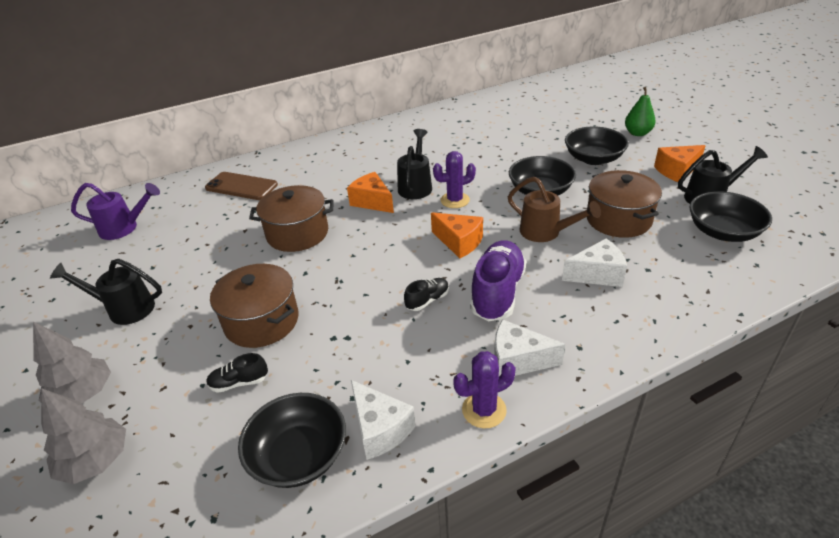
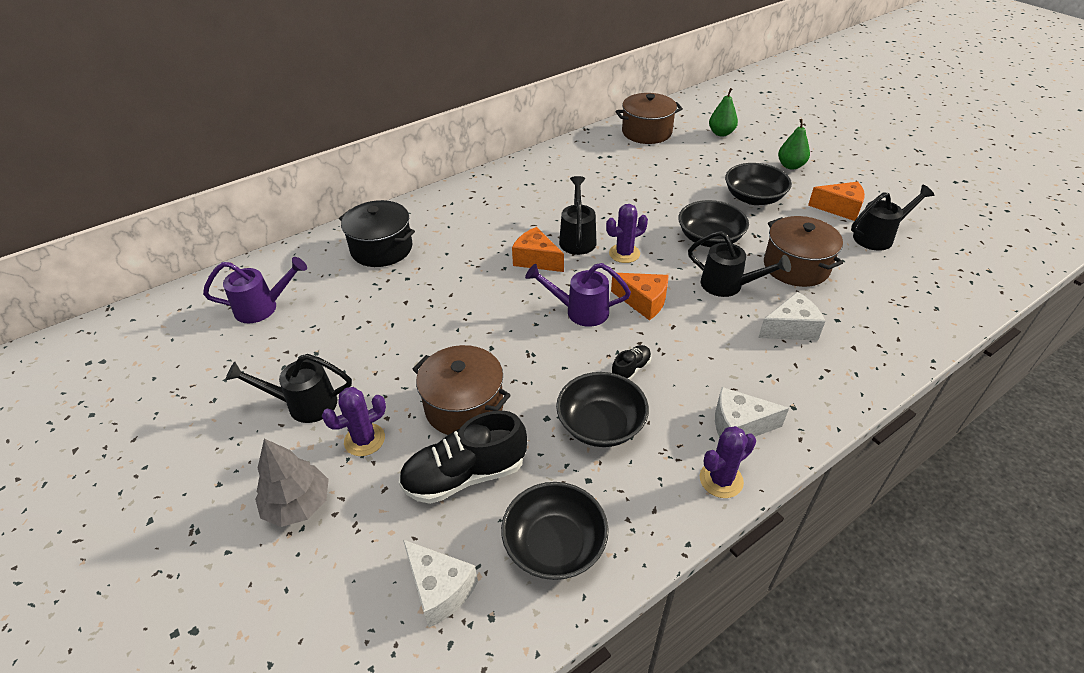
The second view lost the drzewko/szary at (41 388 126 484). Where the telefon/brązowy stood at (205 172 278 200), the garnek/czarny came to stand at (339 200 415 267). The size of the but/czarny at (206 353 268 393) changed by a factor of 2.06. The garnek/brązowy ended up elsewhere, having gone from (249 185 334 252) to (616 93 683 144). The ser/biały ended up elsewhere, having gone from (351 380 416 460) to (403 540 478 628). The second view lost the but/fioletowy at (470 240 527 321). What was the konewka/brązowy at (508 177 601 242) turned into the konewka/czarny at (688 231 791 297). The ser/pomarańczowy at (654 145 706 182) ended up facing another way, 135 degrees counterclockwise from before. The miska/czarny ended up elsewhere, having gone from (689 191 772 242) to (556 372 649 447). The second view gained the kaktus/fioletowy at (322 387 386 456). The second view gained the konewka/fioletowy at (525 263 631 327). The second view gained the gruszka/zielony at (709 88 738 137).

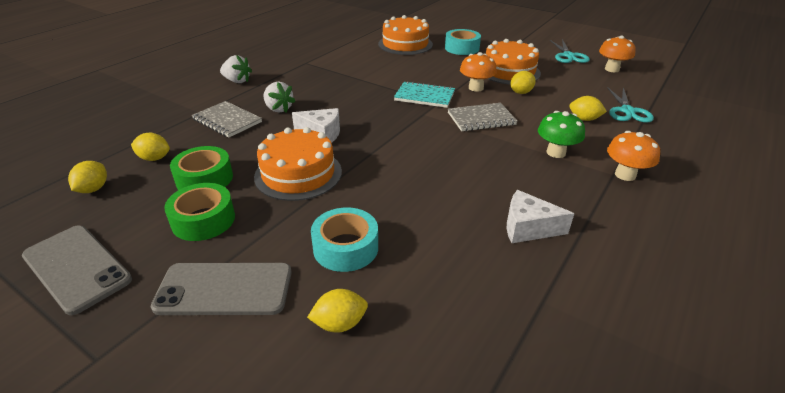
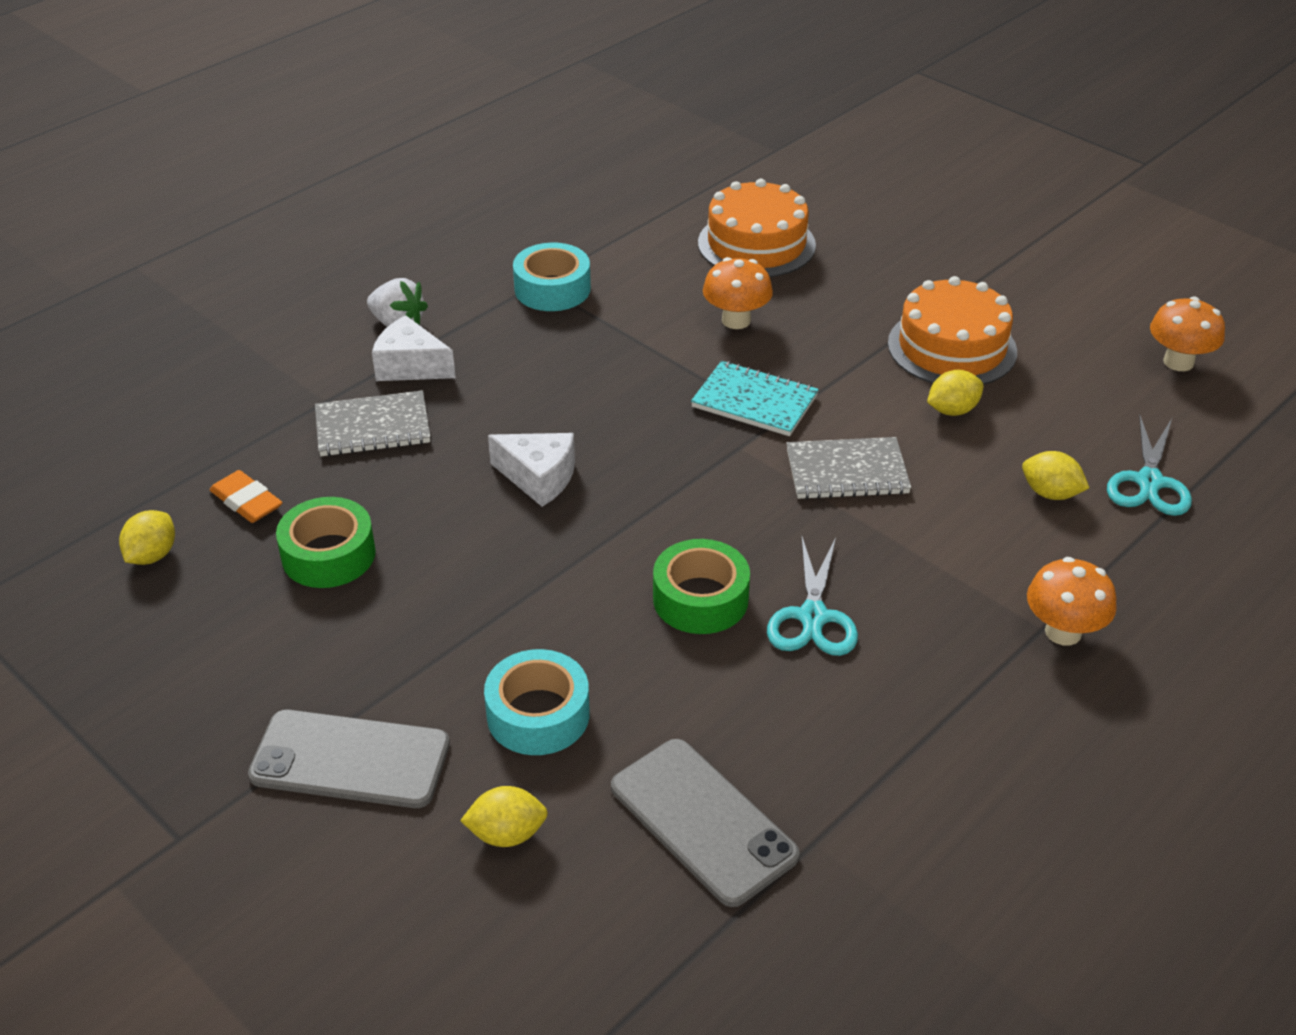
The telefon/szary ended up elsewhere, having gone from (22 225 132 315) to (611 739 800 907). Where the cytryna/żółty stood at (131 133 170 161), the gumka do mazania/pomarańczowy came to stand at (210 470 283 523). The taśma klejąca/zielony ended up elsewhere, having gone from (164 183 235 241) to (653 539 750 634). The zeszyt/szary at (192 101 262 138) ended up facing another way, 60 degrees counterclockwise from before. The second view lost the tort/pomarańczowy at (254 127 342 201). The second view lost the truskawka/biały at (263 82 295 113). The taśma klejąca/turkusowy ended up elsewhere, having gone from (445 29 481 55) to (513 243 591 311). The grzyb/pomarańczowy ended up elsewhere, having gone from (460 52 497 92) to (703 257 773 329). The ser/biały ended up elsewhere, having gone from (507 190 575 243) to (372 315 456 381). The second view lost the grzyb/zielony at (538 111 585 158). The nożyczki/turkusowy ended up elsewhere, having gone from (550 39 590 63) to (767 537 858 656).

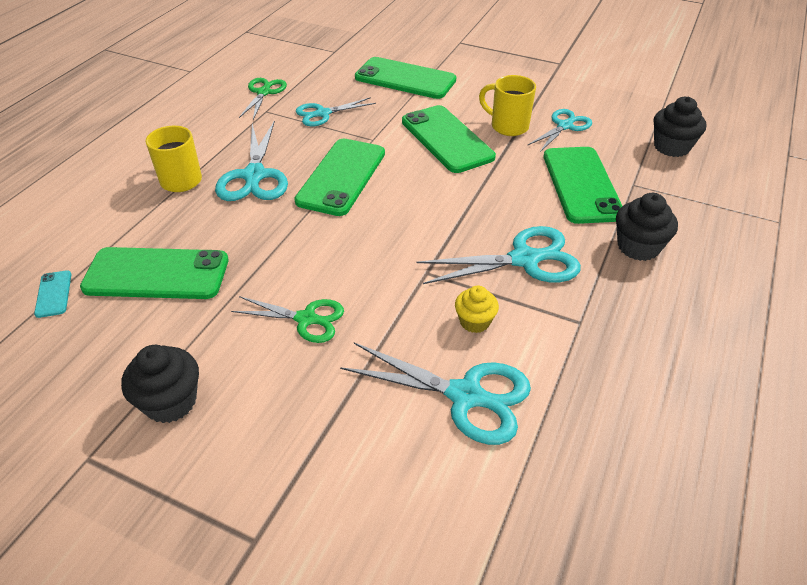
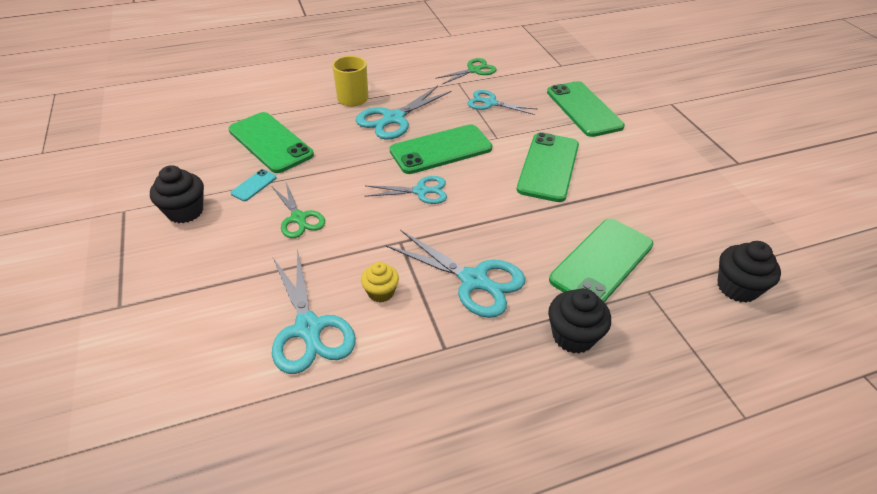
The telefon/turkusowy ended up elsewhere, having gone from (34 270 72 318) to (230 169 277 201). The second view lost the kubek/żółty at (479 75 536 136). The nożyczki/turkusowy ended up elsewhere, having gone from (527 109 592 152) to (365 176 447 204).

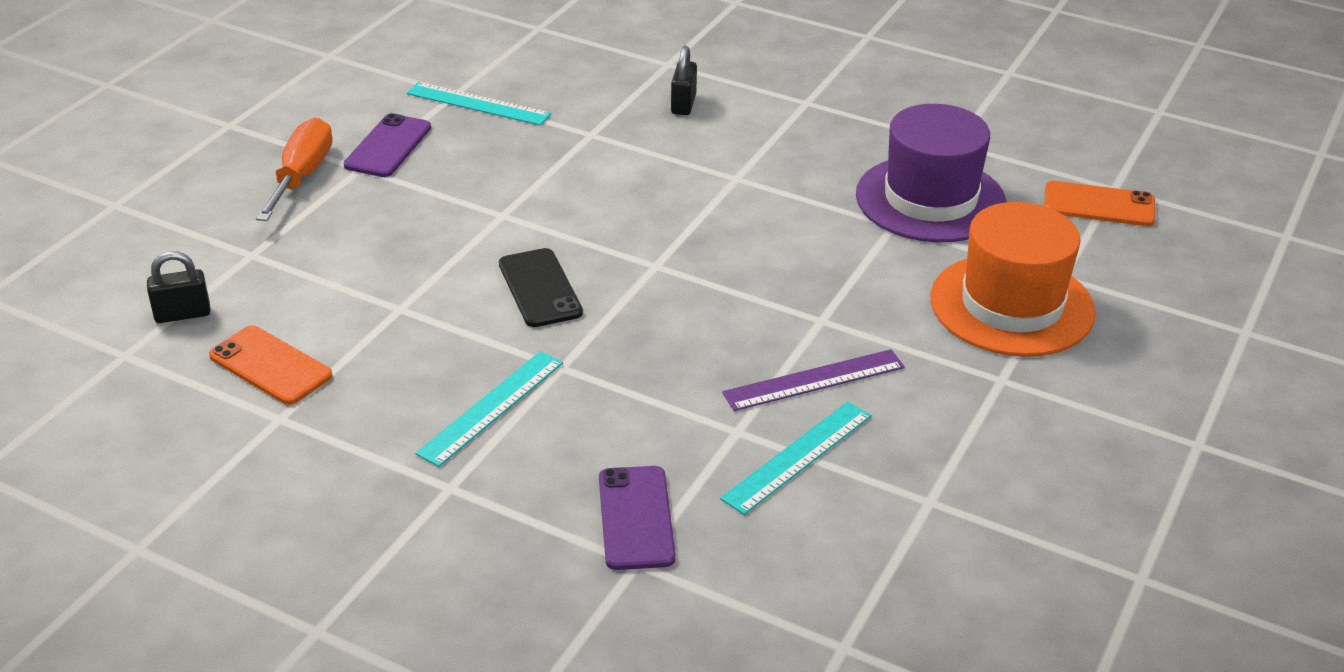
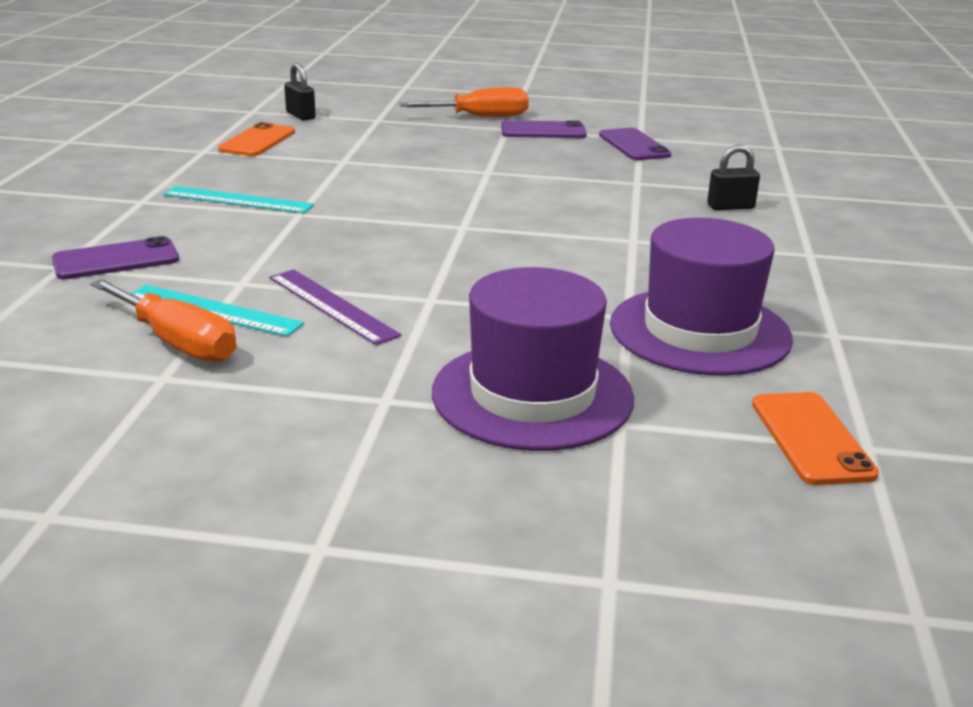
Where the linijka/turkusowy stood at (407 82 551 125), the telefon/fioletowy came to stand at (599 128 671 160). The second view lost the telefon/czarny at (499 248 583 327). What was the kapelusz/pomarańczowy at (930 202 1096 357) turned into the kapelusz/fioletowy at (432 267 634 451). The second view gained the śrubokręt/pomarańczowy at (90 279 236 362).

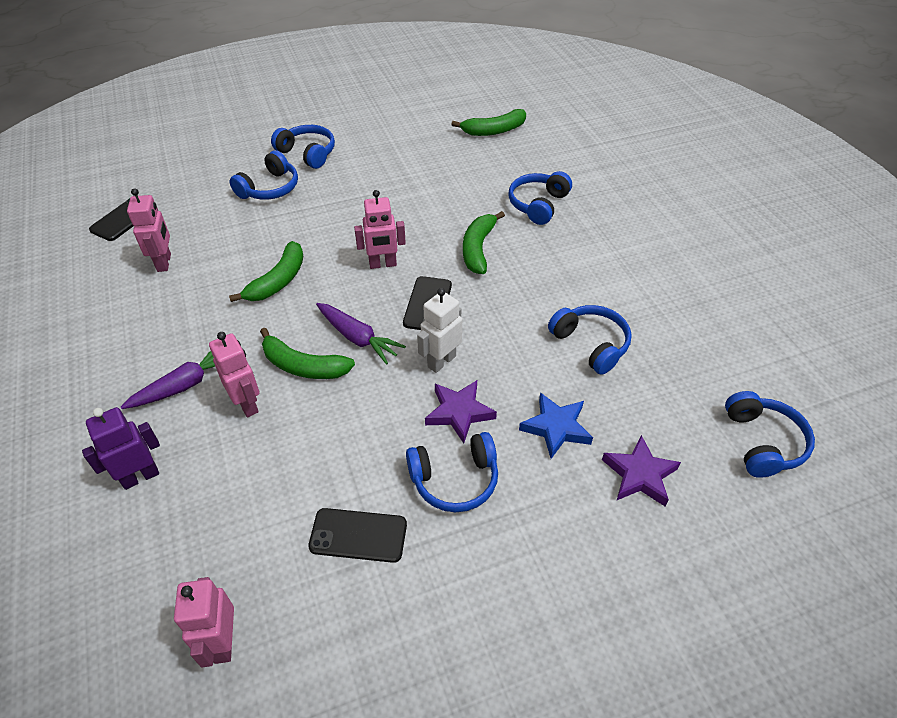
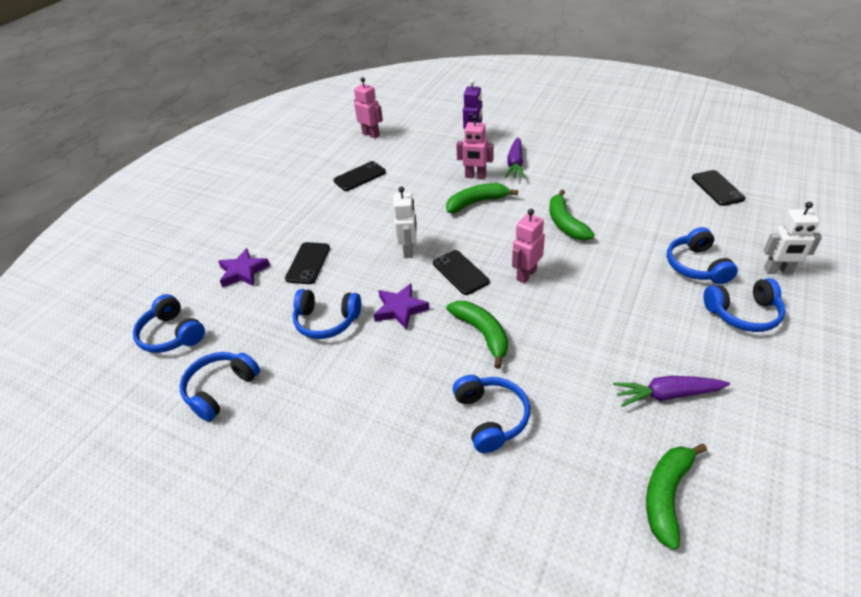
The second view lost the robot/różowy at (127 188 171 272). The marchewka/fioletowy ended up elsewhere, having gone from (316 303 406 365) to (613 376 730 407). The słuchawki/niebieski ended up elsewhere, having gone from (406 432 498 512) to (179 352 260 422). The gwiazda/fioletowy ended up elsewhere, having gone from (425 380 497 443) to (374 283 430 330). Where the gwiazda/niebieski stood at (519 393 593 459), the telefon/czarny came to stand at (285 242 330 284). The second view gained the robot/biały at (763 202 822 274).

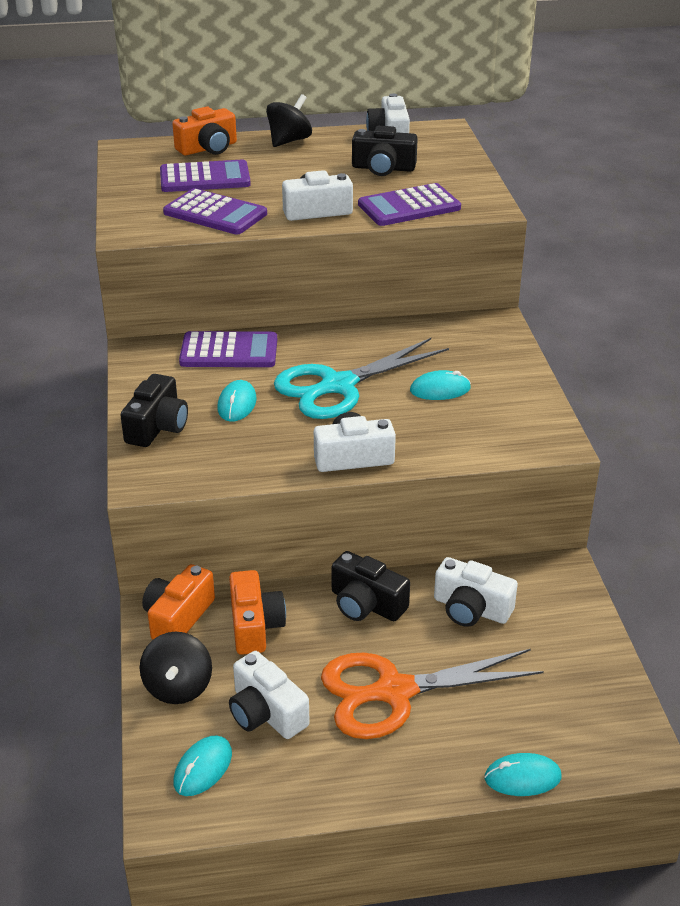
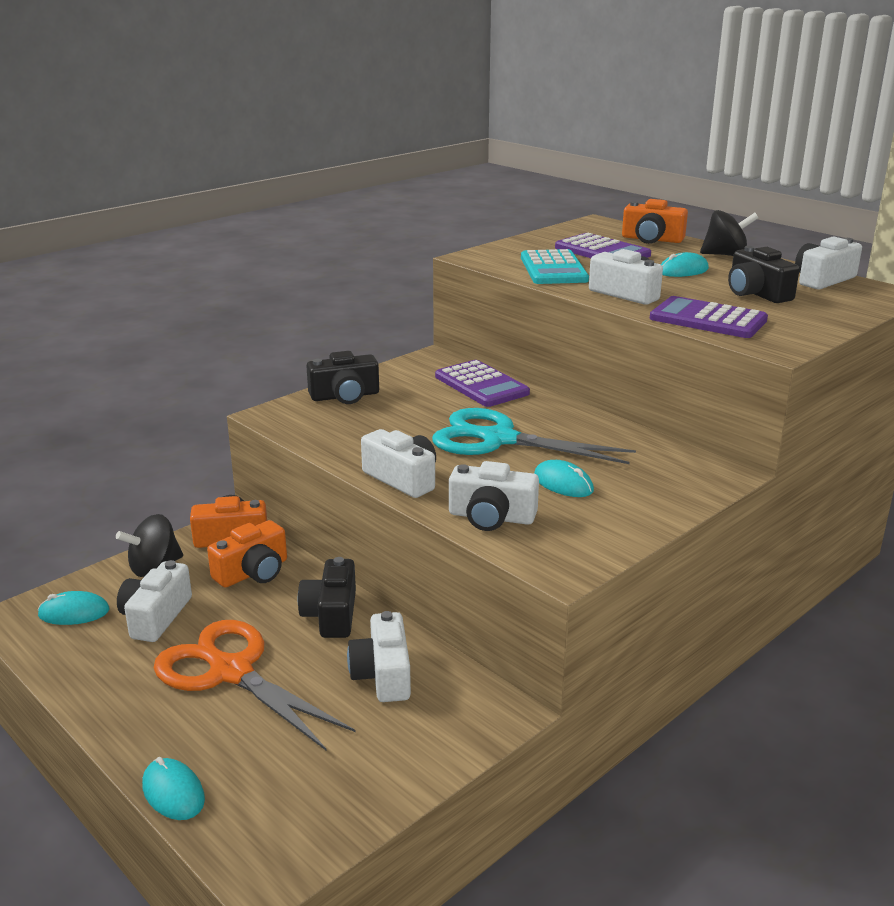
What was the kalkulator/fioletowy at (163 188 267 235) turned into the kalkulator/turkusowy at (521 249 589 284). The myszka/turkusowy ended up elsewhere, having gone from (217 380 257 422) to (661 252 709 277). The second view gained the aparat fotograficzny/biały at (449 461 539 531).

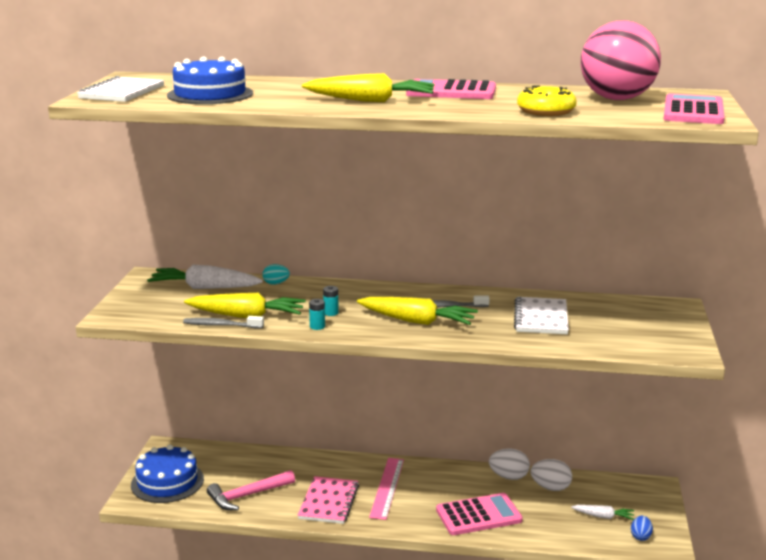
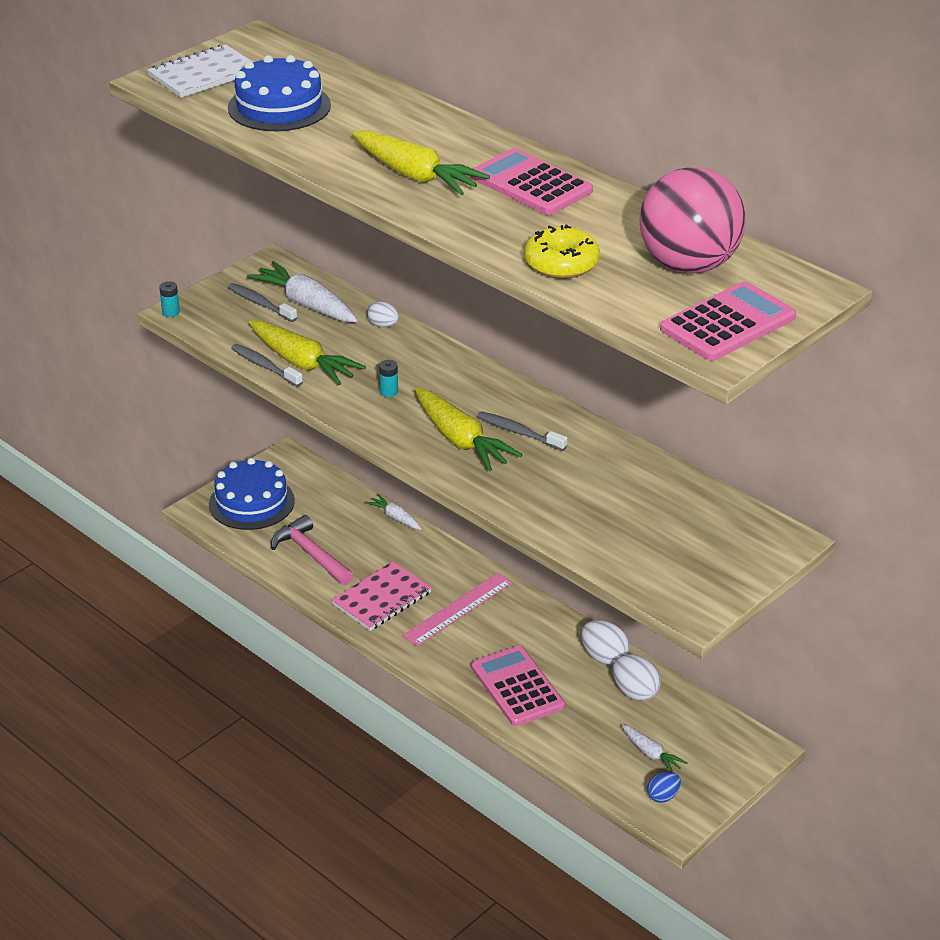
The młotek/różowy at (207 470 295 510) ended up facing another way, 45 degrees clockwise from before. What was the jajko/turkusowy at (262 264 290 285) turned into the jajko/biały at (367 301 399 327). The bateria/turkusowy ended up elsewhere, having gone from (309 299 325 330) to (159 281 180 317). The kalkulator/różowy at (436 493 523 535) ended up facing another way, 135 degrees counterclockwise from before. The second view lost the zeszyt/biały at (514 297 569 334). The second view gained the szczoteczka do zębów/szary at (228 283 298 322). The second view gained the marchewka/biały at (365 494 421 530).

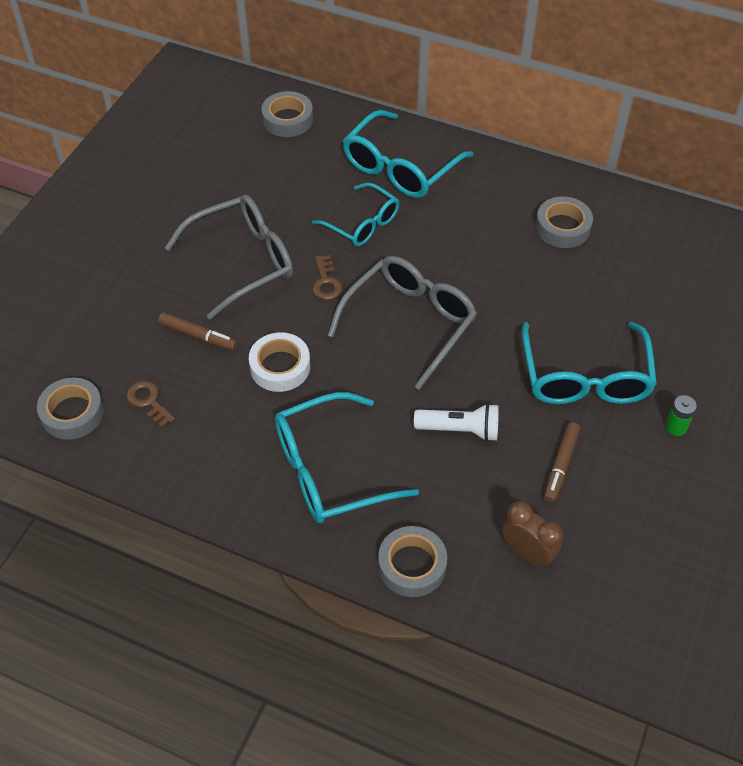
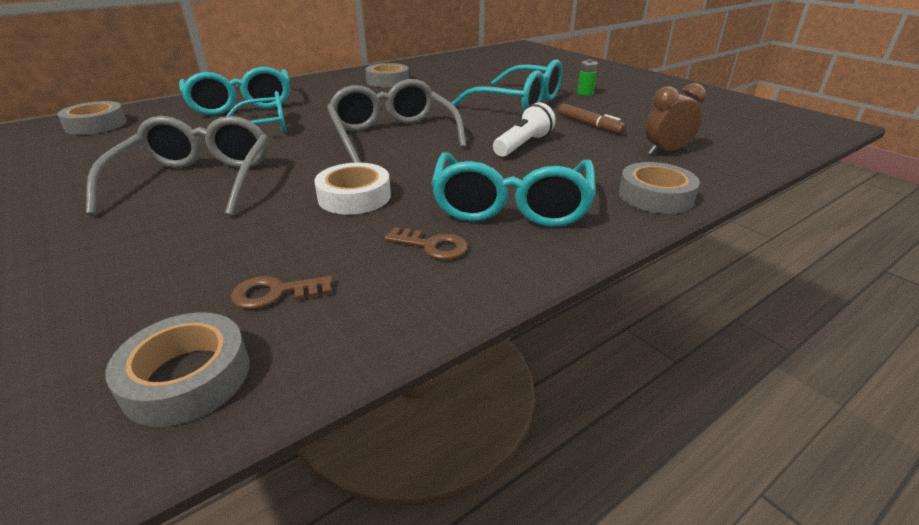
The second view lost the flamaster/brązowy at (158 312 238 351). The klucz/brązowy ended up elsewhere, having gone from (312 255 342 300) to (384 227 468 260).

